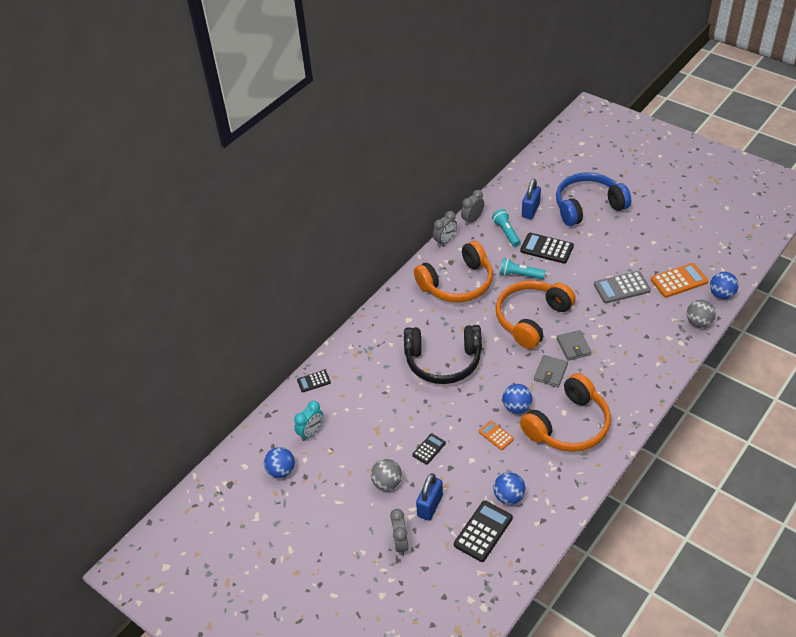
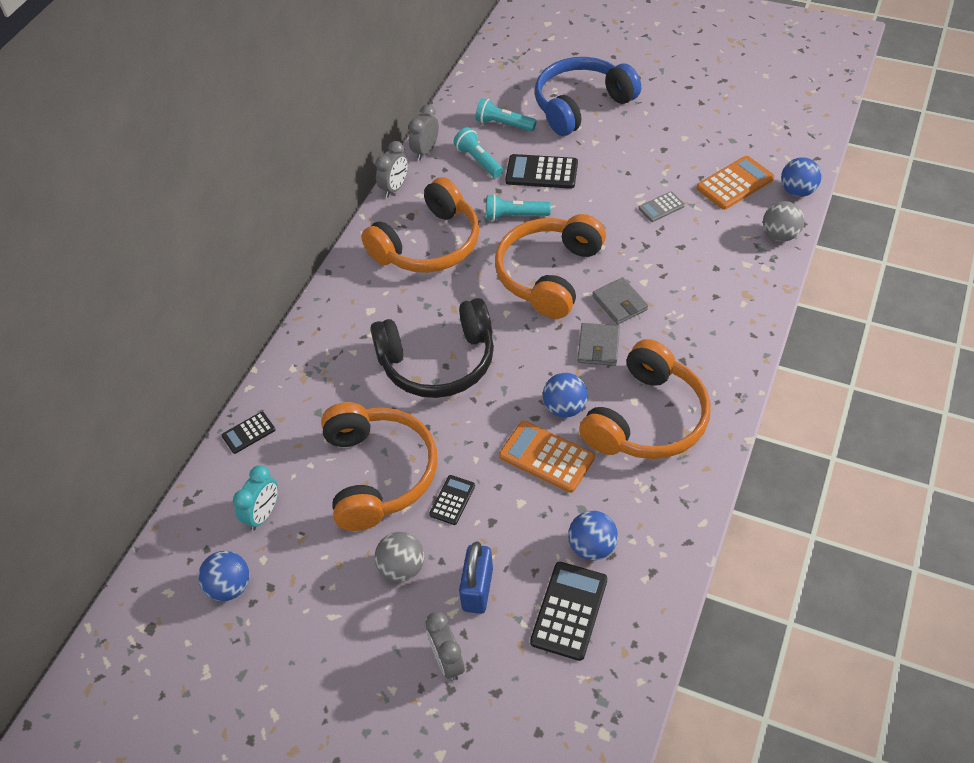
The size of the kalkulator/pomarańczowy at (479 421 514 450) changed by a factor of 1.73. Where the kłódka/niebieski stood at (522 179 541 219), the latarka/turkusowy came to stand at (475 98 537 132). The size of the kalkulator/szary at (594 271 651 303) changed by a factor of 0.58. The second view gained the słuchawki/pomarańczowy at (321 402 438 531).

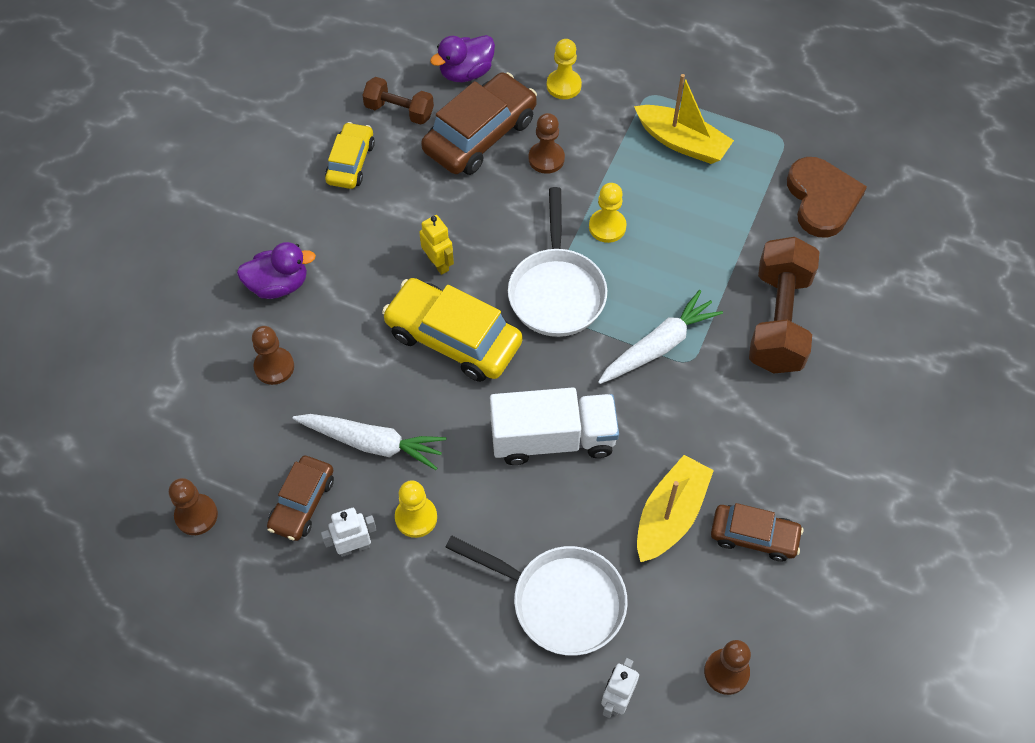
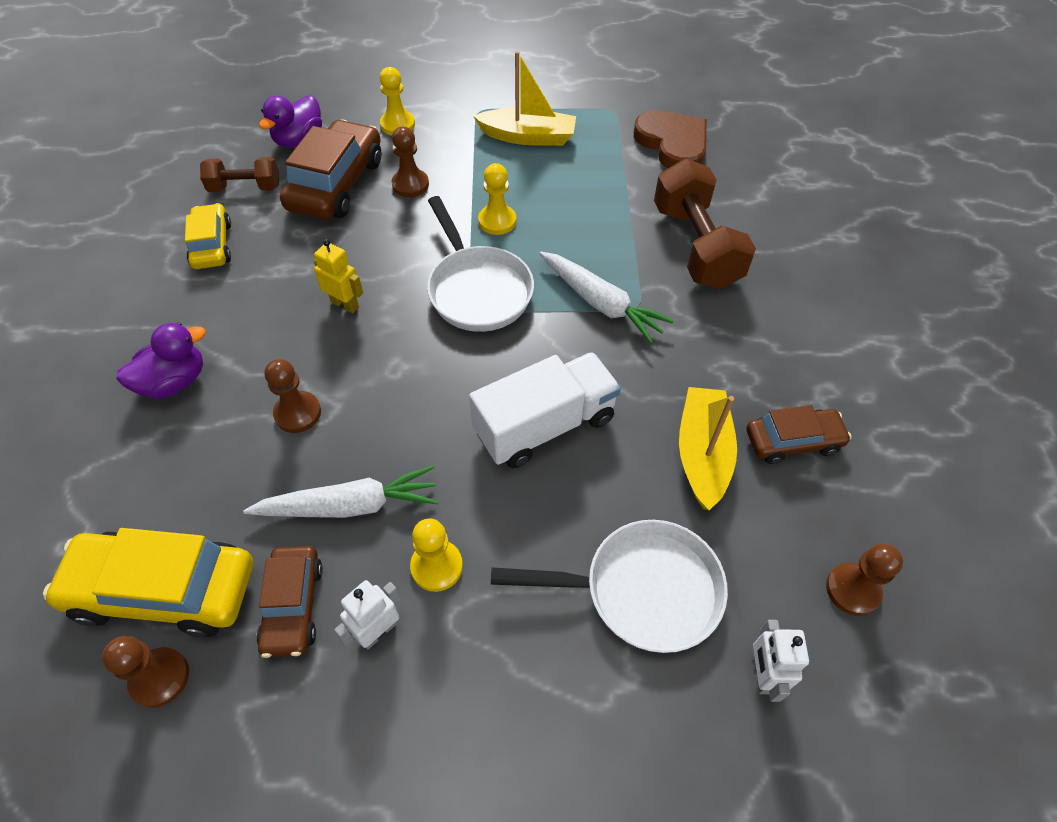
The pionek/brązowy ended up elsewhere, having gone from (252 326 294 385) to (265 359 321 433). The samochód/żółty ended up elsewhere, having gone from (382 278 522 382) to (43 528 253 637). The marchewka/biały at (598 290 723 384) ended up facing another way, 105 degrees clockwise from before.

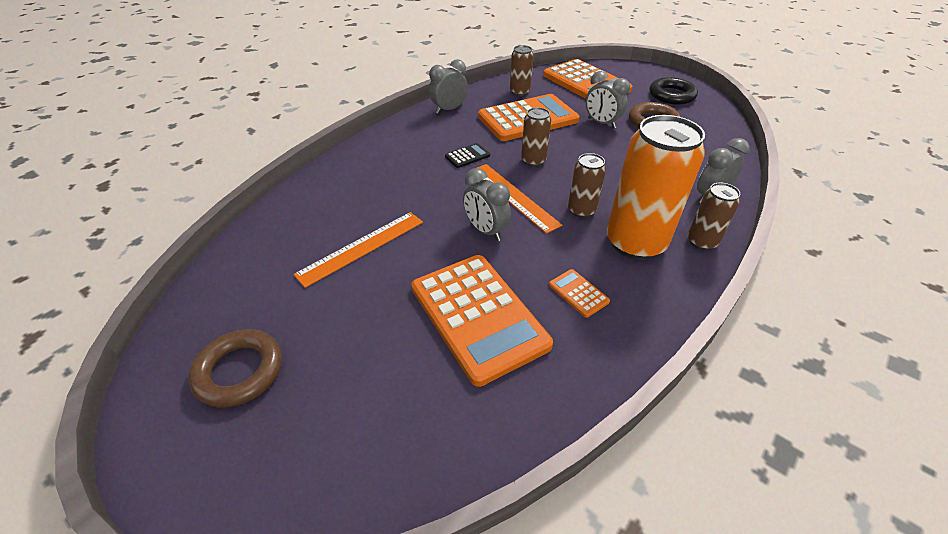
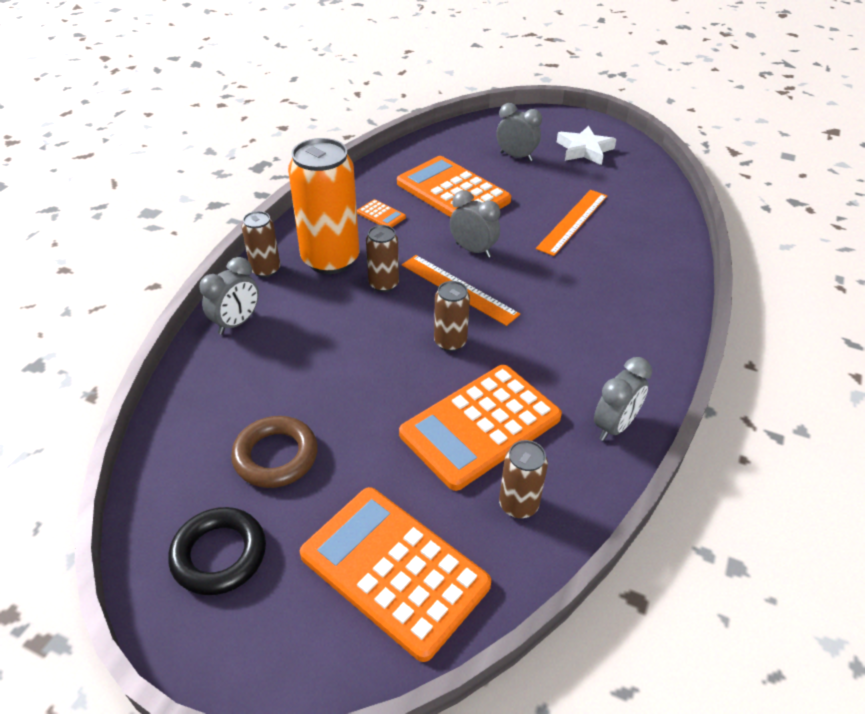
Where the pierścień/brązowy stood at (188 329 282 408), the gwiazda/biały came to stand at (557 126 616 165). The second view lost the kalkulator/czarny at (445 143 490 168). The budzik/szary ended up elsewhere, having gone from (586 71 630 129) to (496 103 542 161).

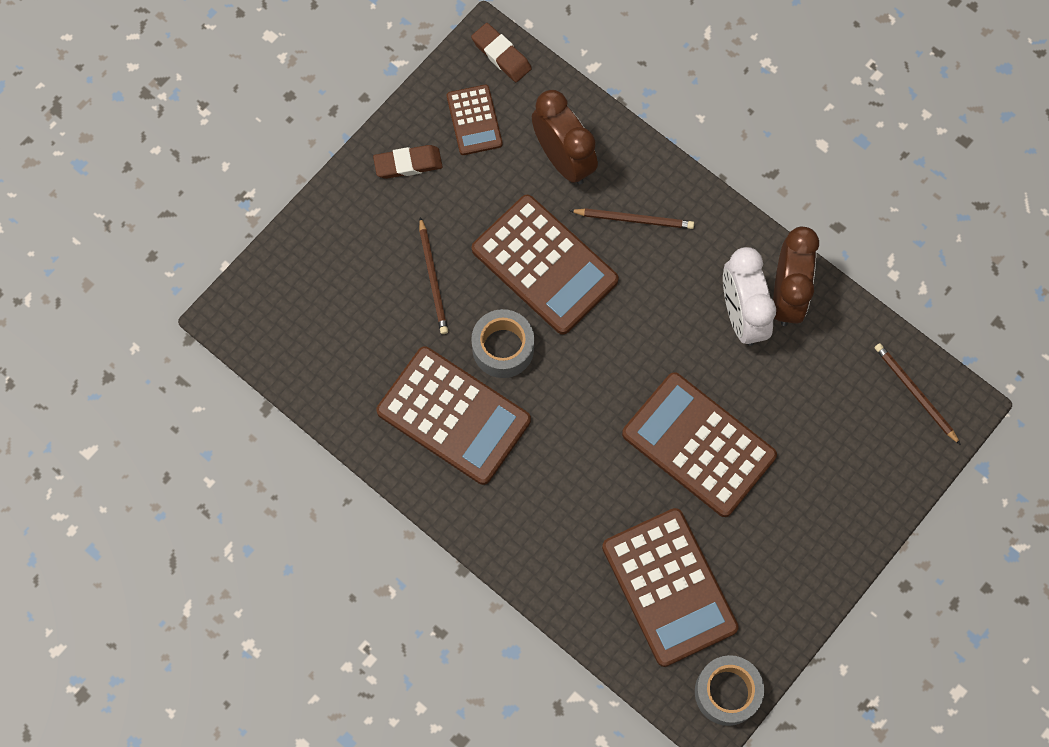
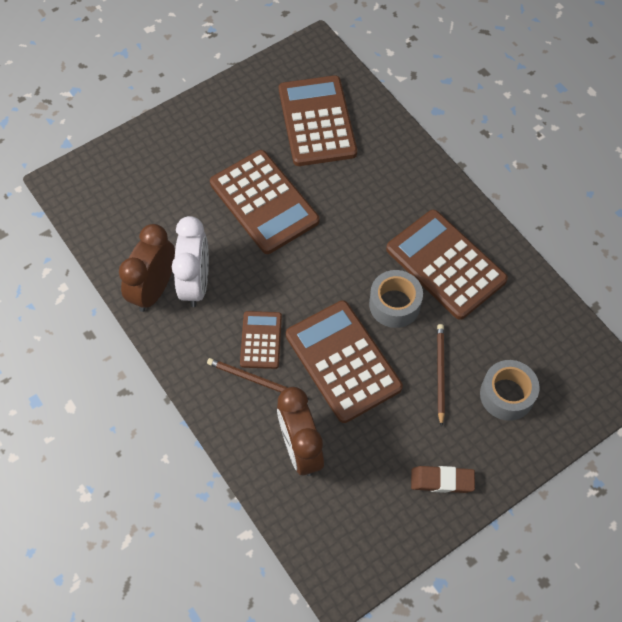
The kalkulator/brązowy ended up elsewhere, having gone from (447 85 502 155) to (240 311 282 369). The second view lost the gumka do mazania/brązowy at (471 23 532 82). The taśma klejąca/szary ended up elsewhere, having gone from (695 655 764 726) to (480 360 540 421). The second view lost the ołówek/brązowy at (874 343 961 445).

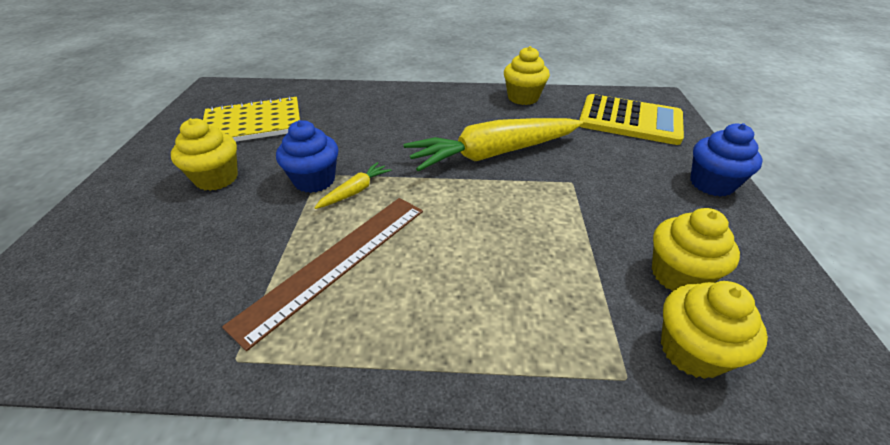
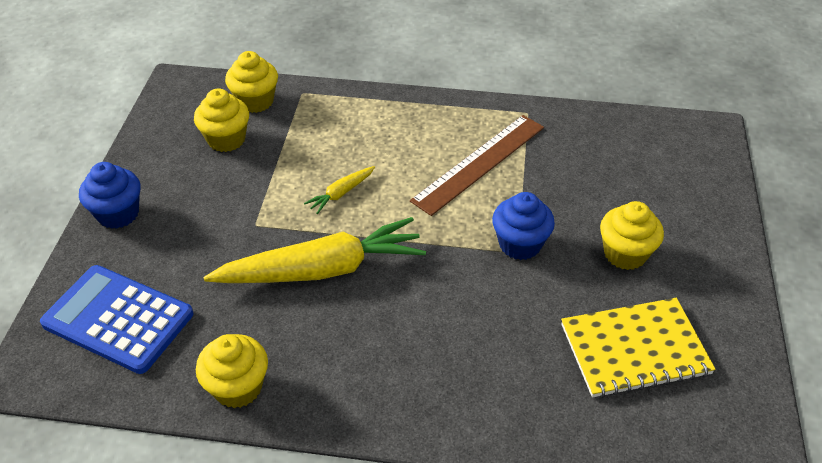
The marchewka/żółty ended up elsewhere, having gone from (314 162 391 209) to (304 166 375 214). What was the kalkulator/żółty at (580 94 684 145) turned into the kalkulator/niebieski at (40 265 193 374).

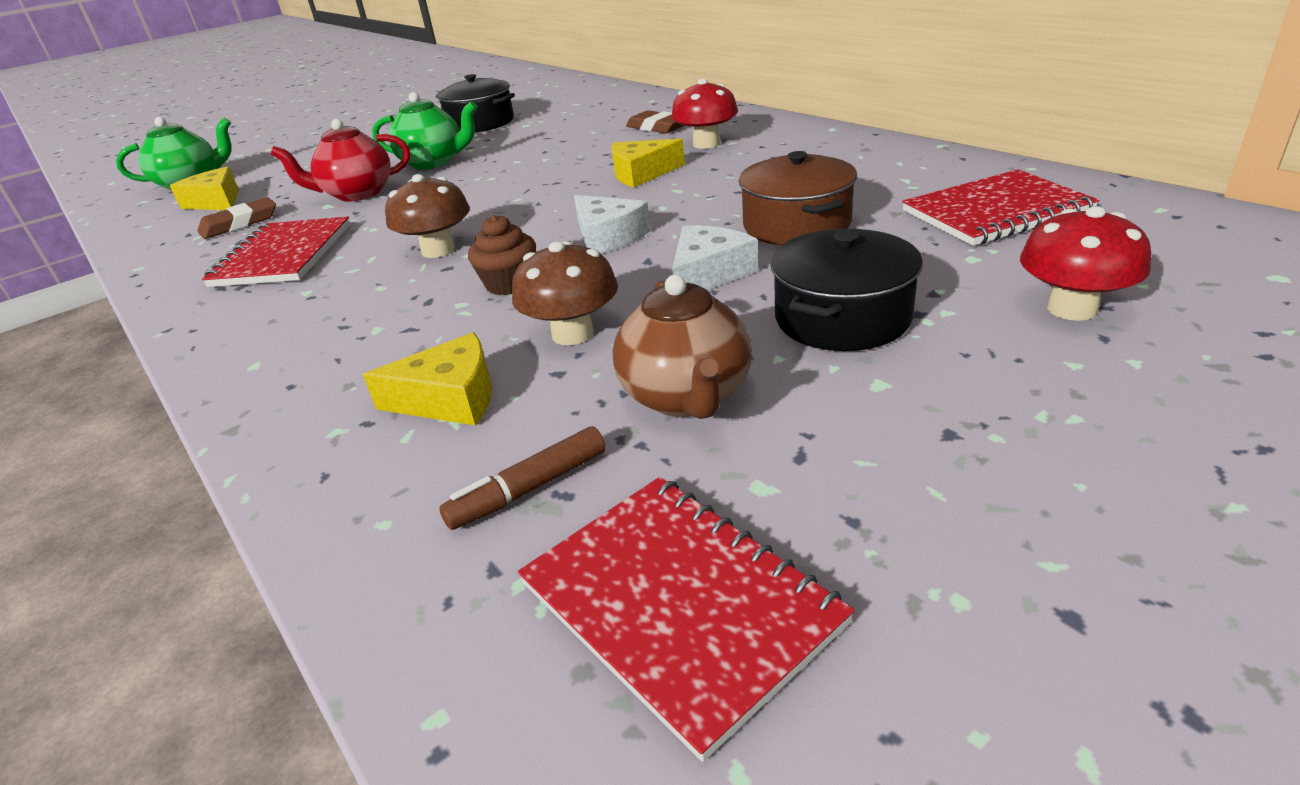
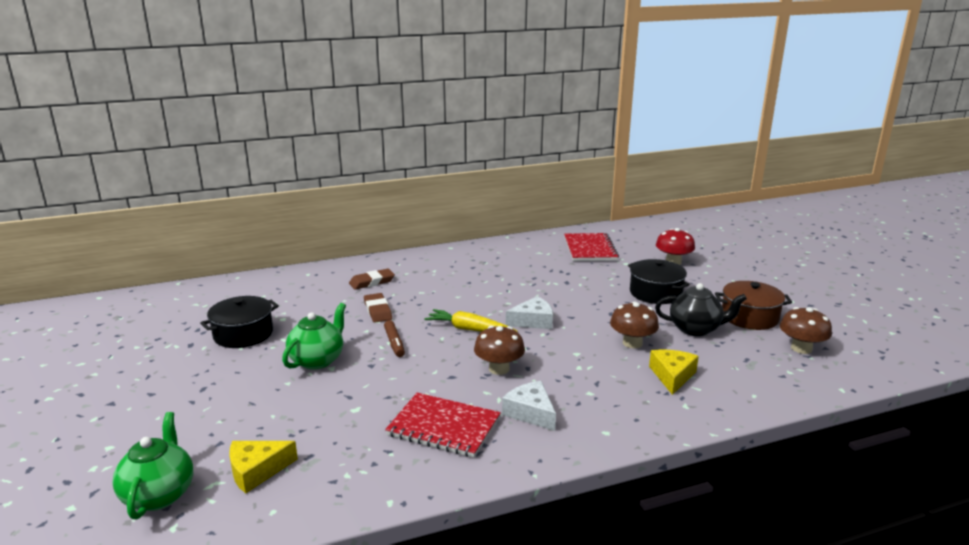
The gumka do mazania/brązowy ended up elsewhere, having gone from (197 197 276 239) to (364 293 392 323). The second view lost the imbryk/czerwony at (271 119 410 202). The flamaster/brązowy ended up elsewhere, having gone from (439 426 606 530) to (384 320 405 357). The second view lost the muffinka/brązowy at (468 215 536 295). Where the zeszyt/czerwony stood at (518 477 855 762), the grzyb/brązowy came to stand at (780 307 832 354). The second view lost the ser/żółty at (611 138 685 188). What was the imbryk/brązowy at (613 275 752 419) turned into the imbryk/czarny at (655 283 747 336). The second view lost the grzyb/czerwony at (671 78 738 149). The ser/biały ended up elsewhere, having gone from (672 225 758 290) to (502 381 556 431). The garnek/brązowy ended up elsewhere, having gone from (739 151 857 245) to (715 281 792 330). The second view gained the marchewka/żółty at (424 309 518 332).

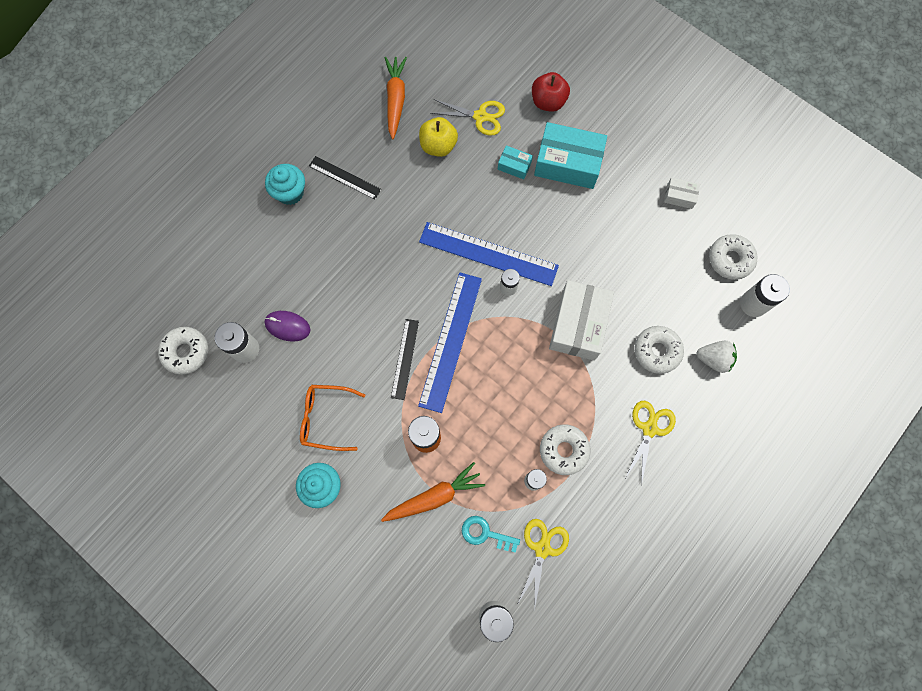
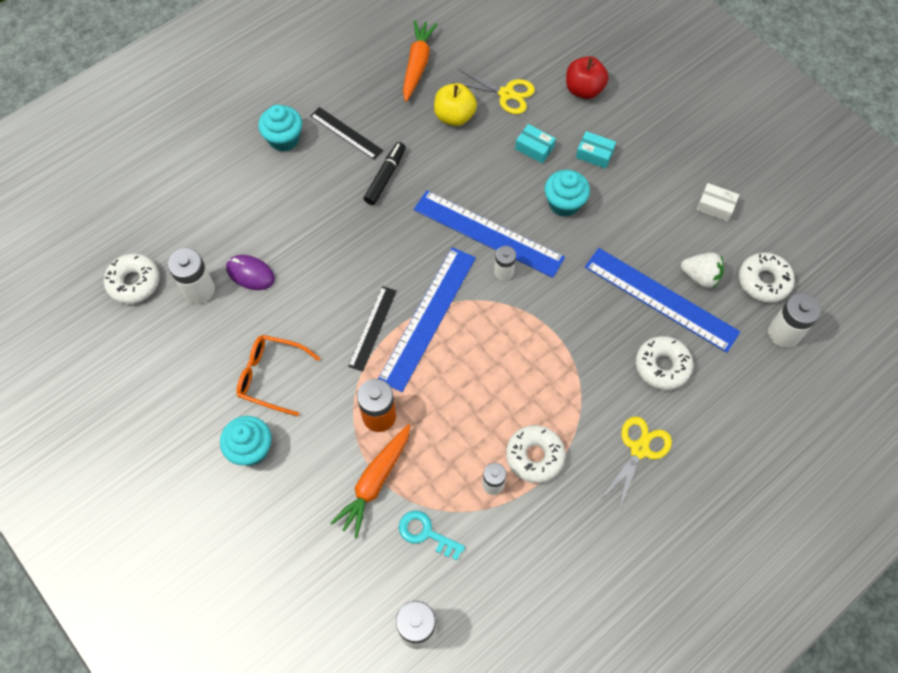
The marchewka/pomarańczowy at (381 462 485 522) ended up facing another way, 135 degrees clockwise from before. The second view lost the nożyczki/żółty at (517 519 569 611). The size of the pudełko/turkusowy at (534 122 607 189) changed by a factor of 0.47. The second view lost the pudełko/biały at (549 280 614 361). The truskawka/biały ended up elsewhere, having gone from (697 341 737 373) to (681 252 724 288). The second view gained the flamaster/czarny at (364 142 406 205). The second view gained the muffinka/turkusowy at (545 170 590 217). The second view gained the linijka/niebieski at (585 248 740 353).

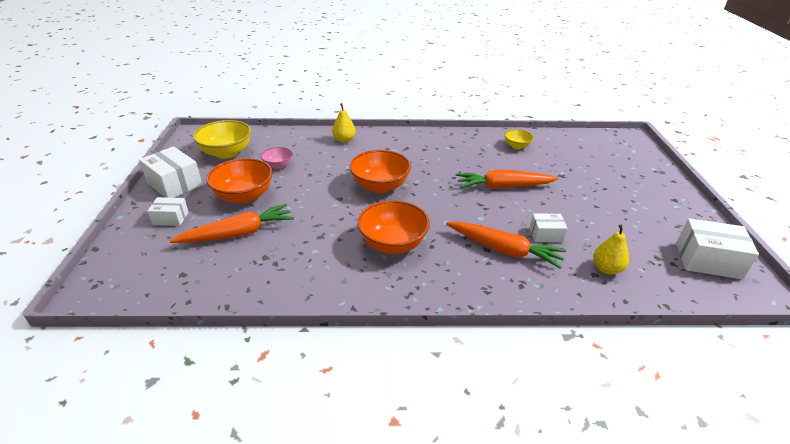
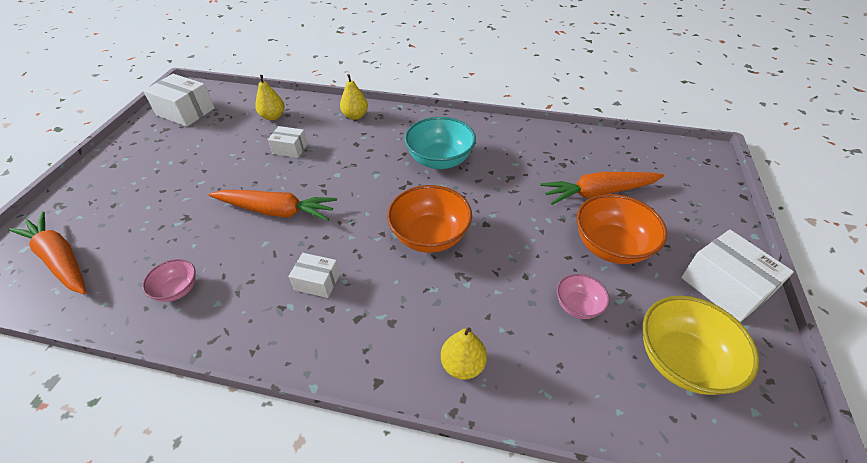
The pudełko/biały ended up elsewhere, having gone from (147 197 189 226) to (288 253 340 298). What was the miska/pomarańczowy at (357 200 430 254) turned into the miska/turkusowy at (404 117 476 169). The marchewka/pomarańczowy ended up elsewhere, having gone from (446 221 567 269) to (8 211 86 294). What was the miska/żółty at (504 129 534 149) turned into the miska/różowy at (142 259 196 302). The second view gained the gruszka/żółty at (340 74 368 120).

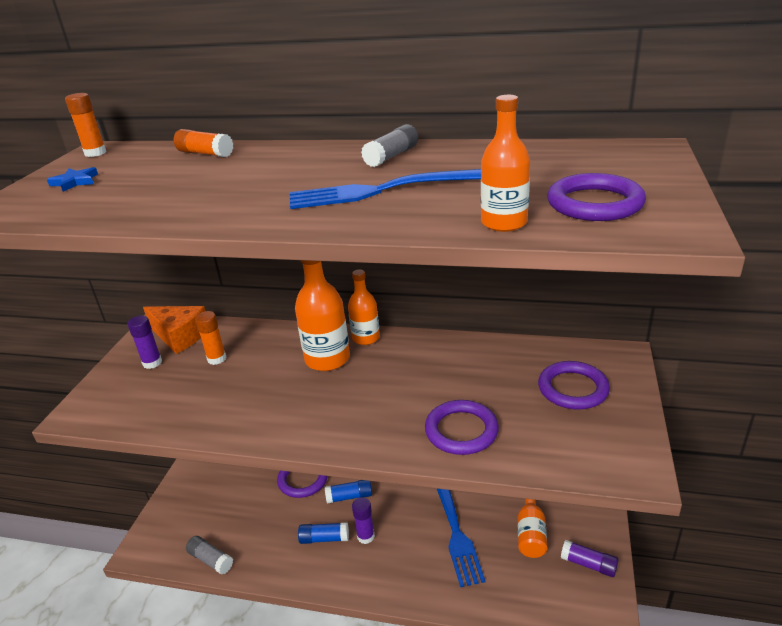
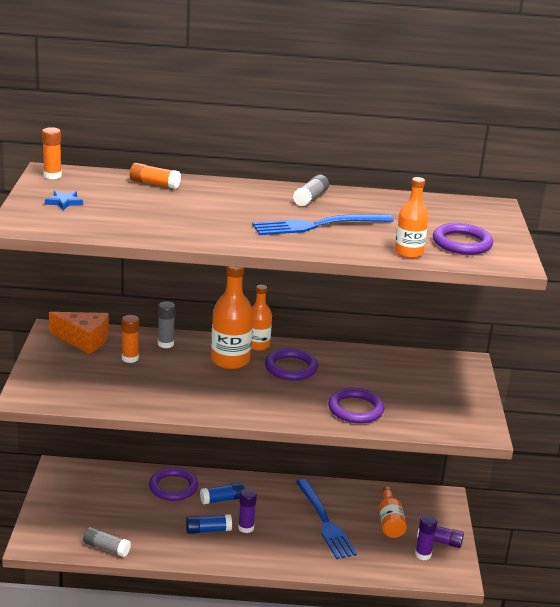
The klej w sztyfcie/fioletowy ended up elsewhere, having gone from (128 315 162 369) to (415 515 437 560). The pierścień/fioletowy ended up elsewhere, having gone from (538 361 610 410) to (265 348 318 381). The second view gained the klej w sztyfcie/szary at (158 301 175 348).

